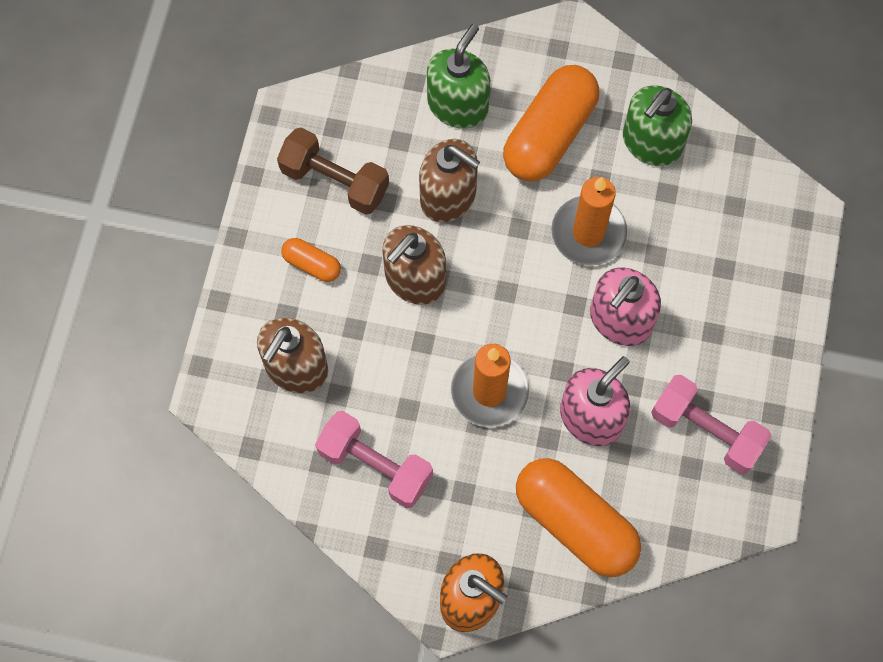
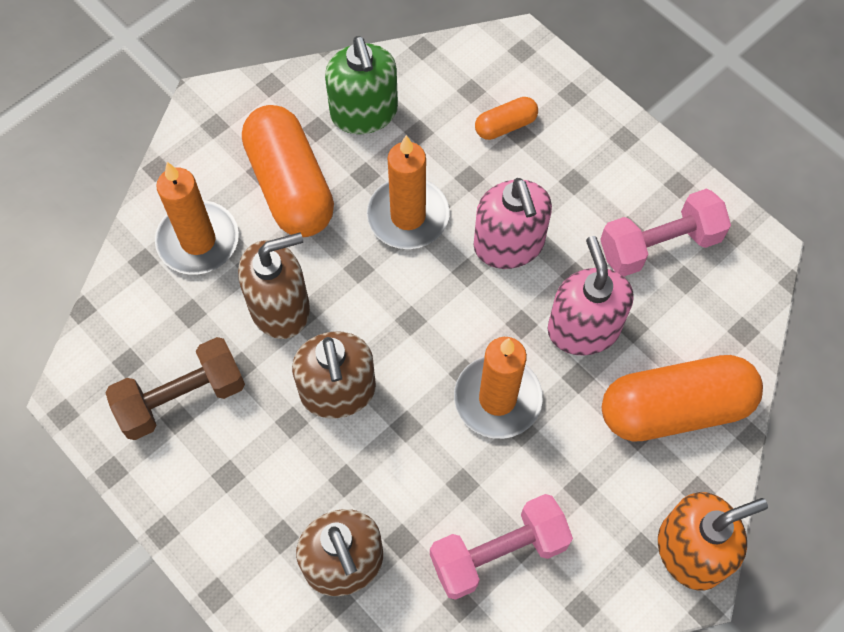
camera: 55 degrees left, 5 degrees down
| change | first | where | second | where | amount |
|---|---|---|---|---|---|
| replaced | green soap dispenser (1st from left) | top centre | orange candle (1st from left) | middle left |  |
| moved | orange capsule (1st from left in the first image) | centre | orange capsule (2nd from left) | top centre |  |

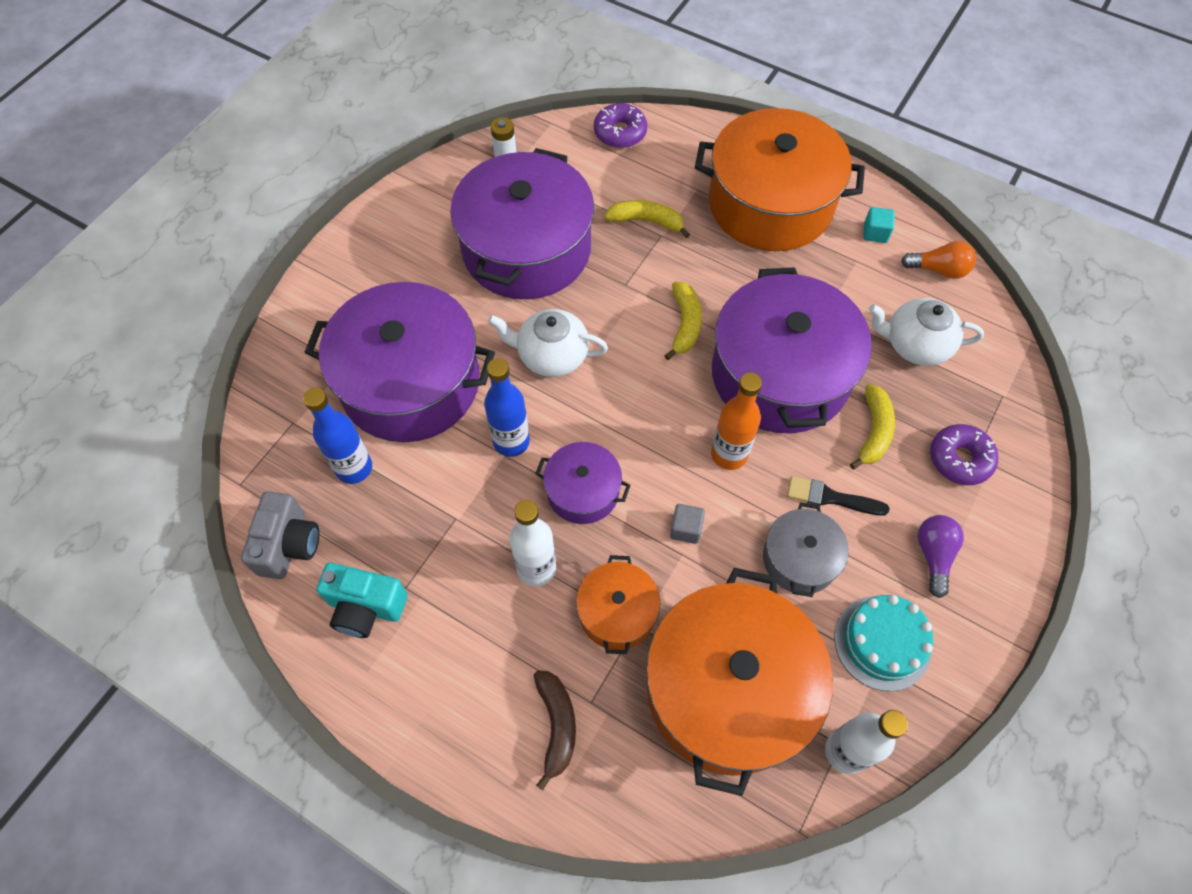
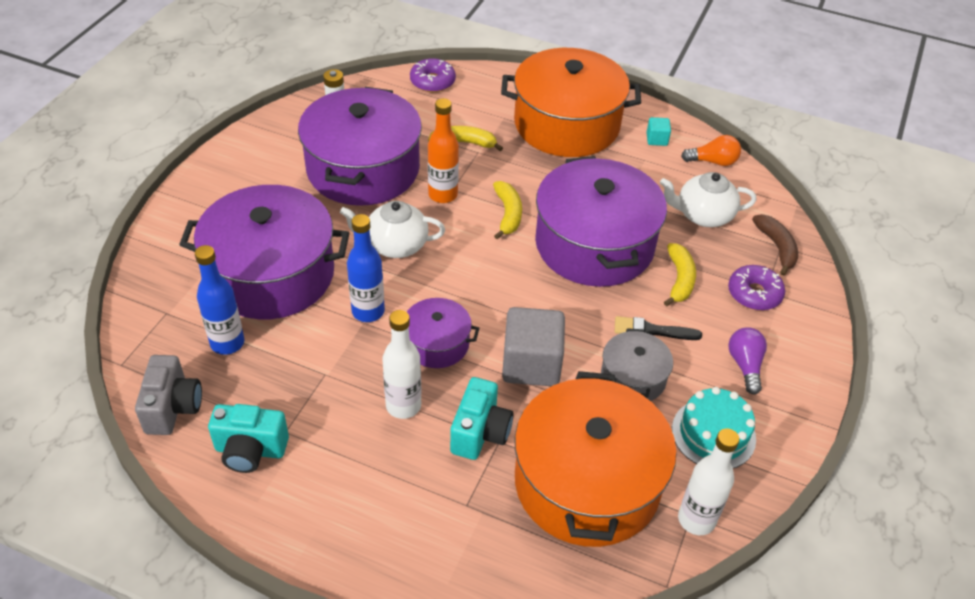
camera: 10 degrees left, 15 degrees down
| change | first | where | second | where | amount |
|---|---|---|---|---|---|
| moved | orange bottle | centre |  | top centre |  |
| replaced | orange pot (1st from left) | bottom centre | turquoise camera (2nd from left) | bottom centre |  |
| resized | grey cube | centre |  | centre | x2.21 |
| moved | brown banana | bottom centre |  | middle right |  |

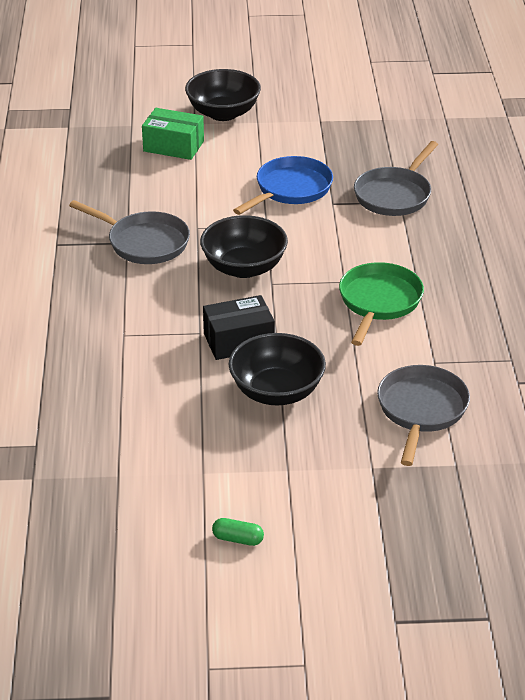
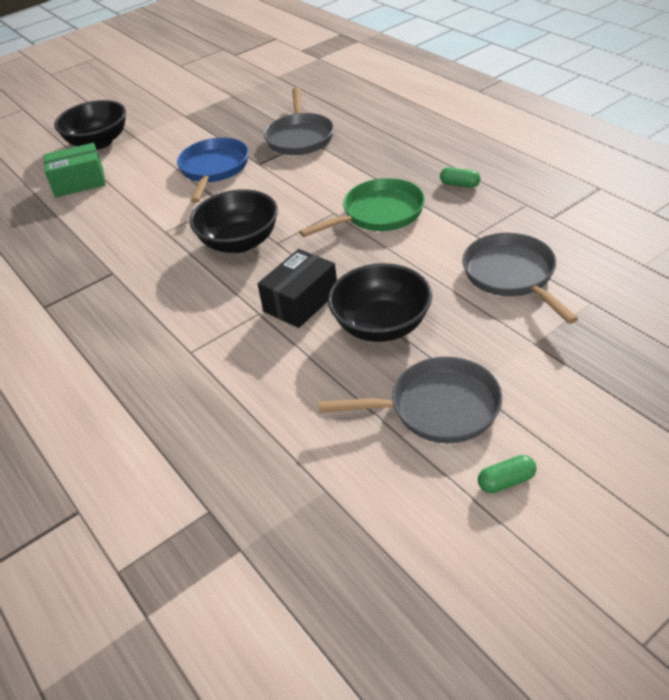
camera: 30 degrees left, 5 degrees up
| change | first | where | second | where | amount |
|---|---|---|---|---|---|
| turned | green pan | middle right |  | top centre | 75 degrees clockwise |
| moved | grey pan (1st from left in the first image) | top left | grey pan (2nd from left) | centre |  |
| added |  |  | green capsule (1st from left) | top right |  |

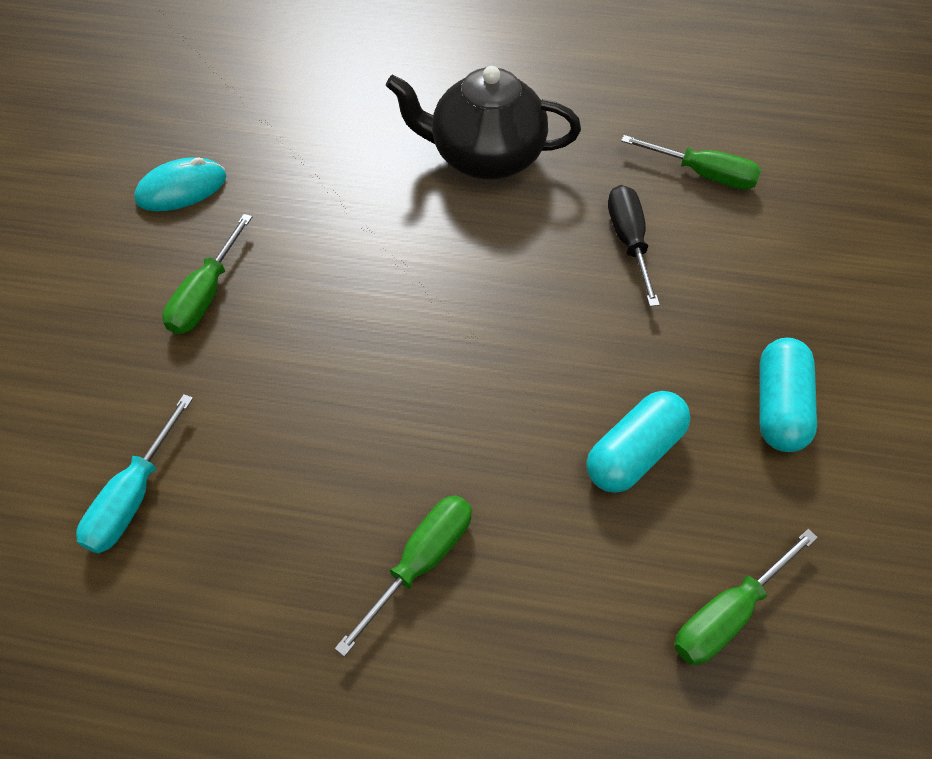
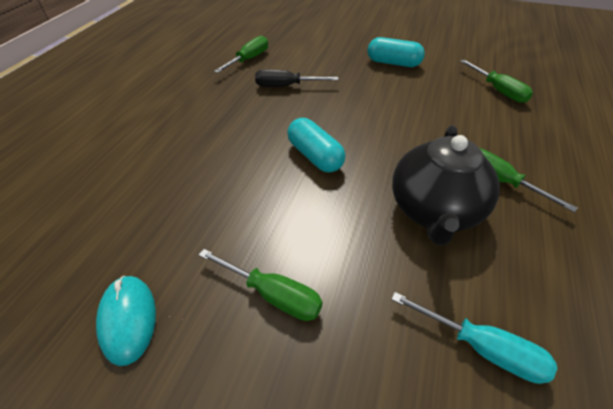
camera: 80 degrees left, 10 degrees down
| change | first | where | second | where | amount |
|---|---|---|---|---|---|
| moved | turquoise capsule (1st from left) | middle right |  | centre |  |
| moved | black teapot | top centre |  | middle right |  |

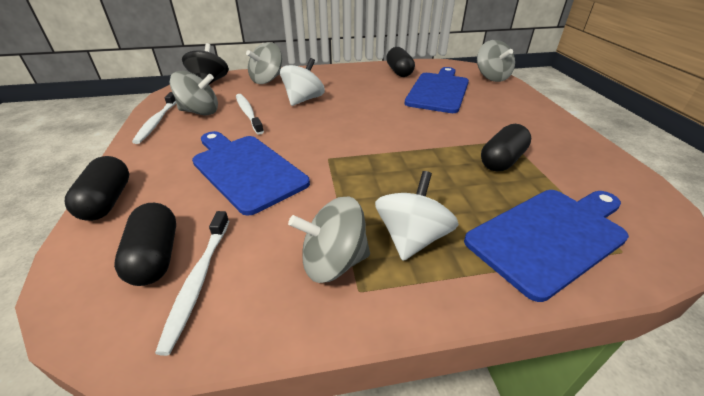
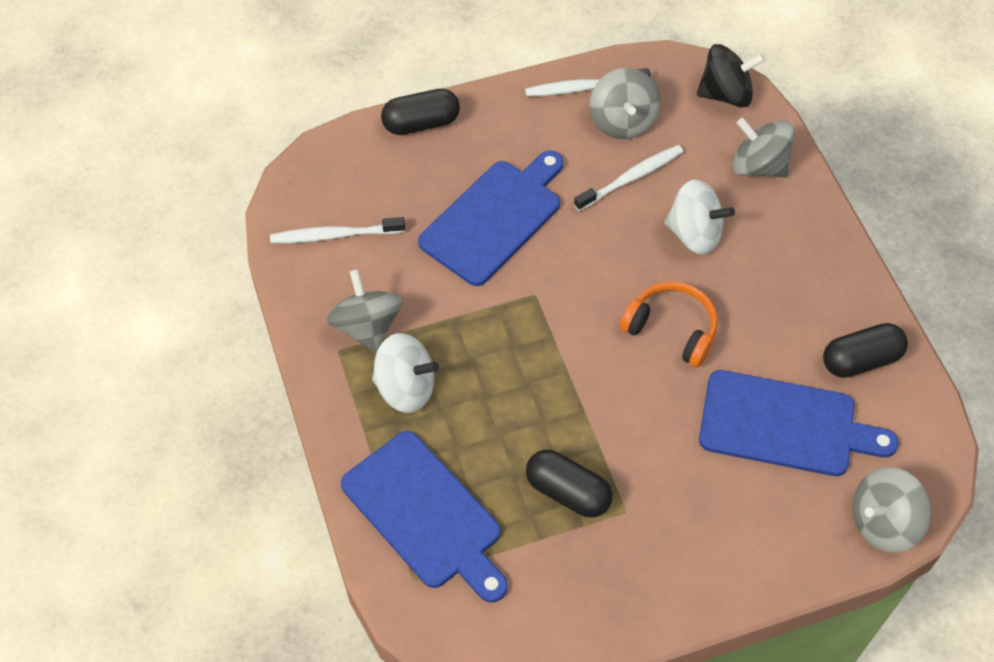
camera: 80 degrees right, 20 degrees up
| change | first | where | second | where | amount |
|---|---|---|---|---|---|
| added |  |  | orange headphones | middle right |  |
| removed | black capsule (2nd from left) | middle left |  |  |  |

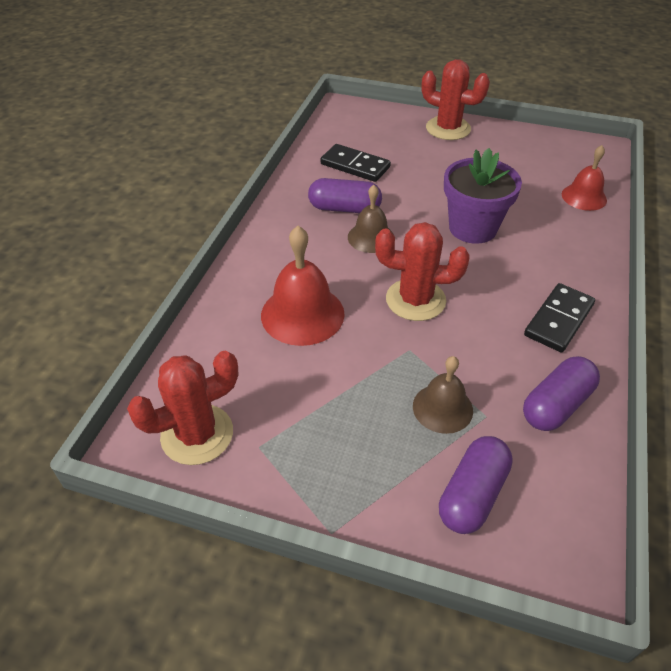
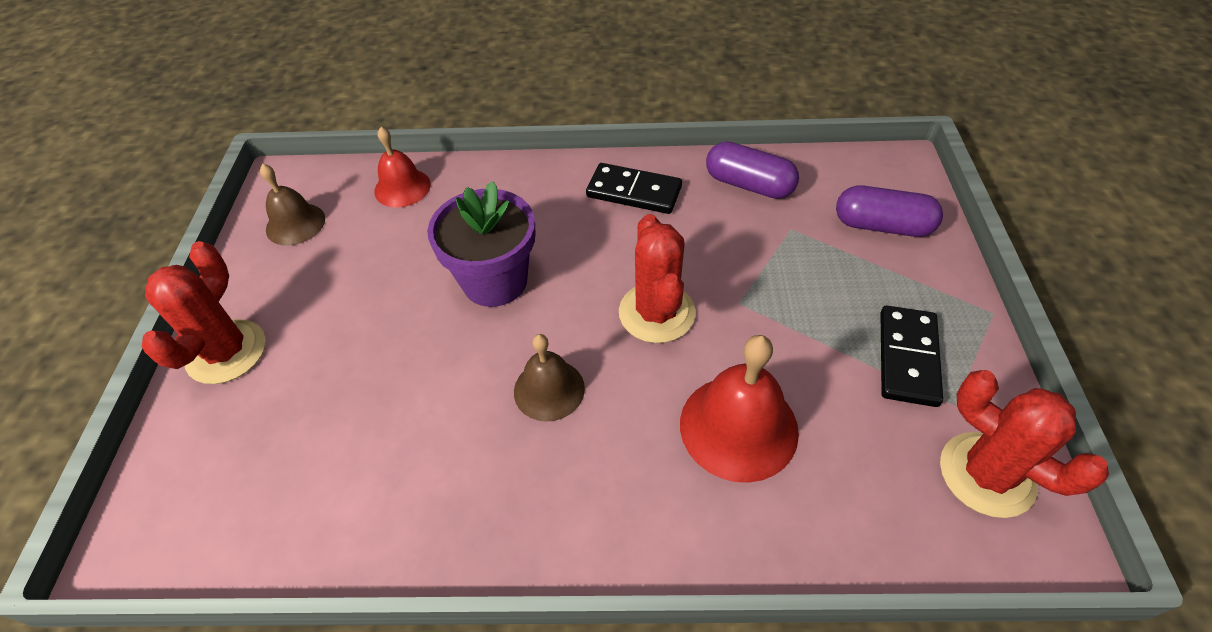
camera: 105 degrees left, 5 degrees up
| change | first | where | second | where | amount |
|---|---|---|---|---|---|
| moved | brown bell (2nd from left in the first image) | centre | brown bell (1st from left) | top left |  |
| moved | black domino (1st from left in the first image) | top centre | black domino (2nd from left) | middle right |  |
| removed | purple capsule (1st from left) | top centre |  |  |  |

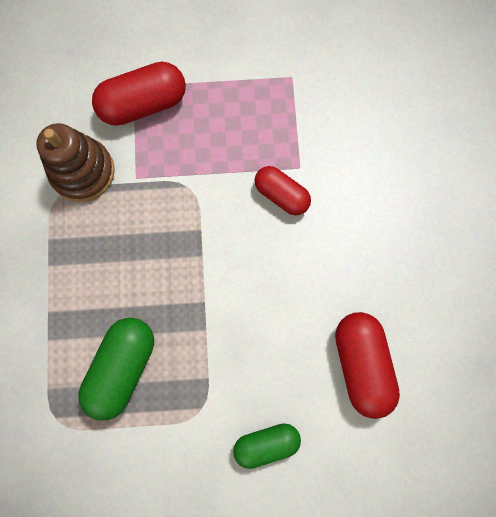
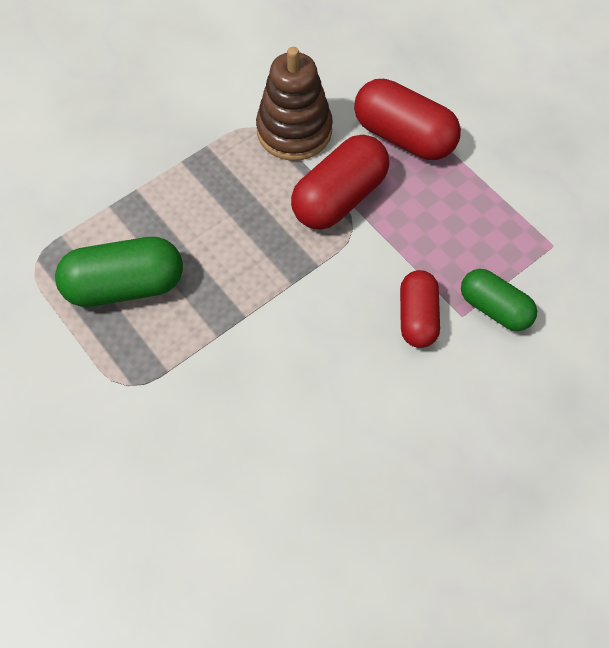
camera: 55 degrees right, 15 degrees down
| change | first | where | second | where | amount |
|---|---|---|---|---|---|
| moved | red capsule (3rd from left in the first image) | bottom right | red capsule (1st from left) | top centre |  |
| moved | green capsule (2nd from left) | bottom centre |  | middle right |  |

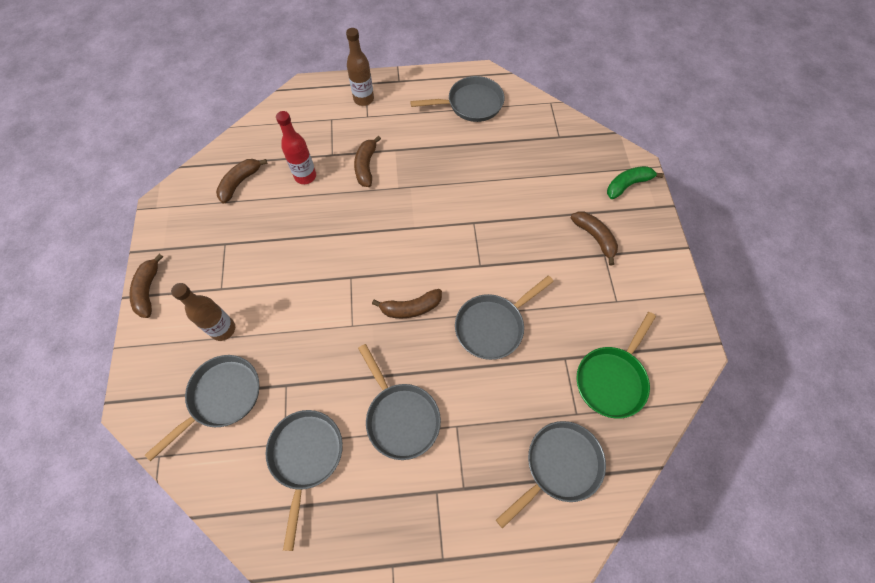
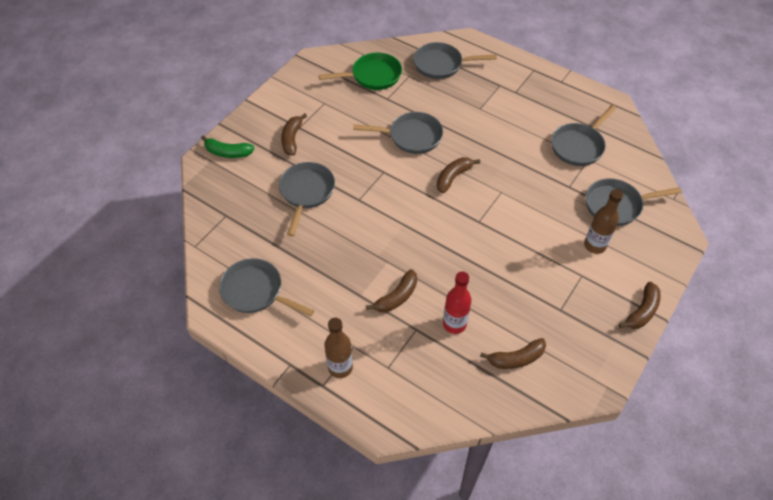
camera: 140 degrees left, 10 degrees down
| change | first | where | second | where | amount |
|---|---|---|---|---|---|
| moved | grey pan (3rd from left in the first image) | bottom centre | grey pan (2nd from left) | centre |  |
| turned | brown banana (4th from left in the first image) | centre | brown banana (3rd from left) | centre | 75 degrees counterclockwise |

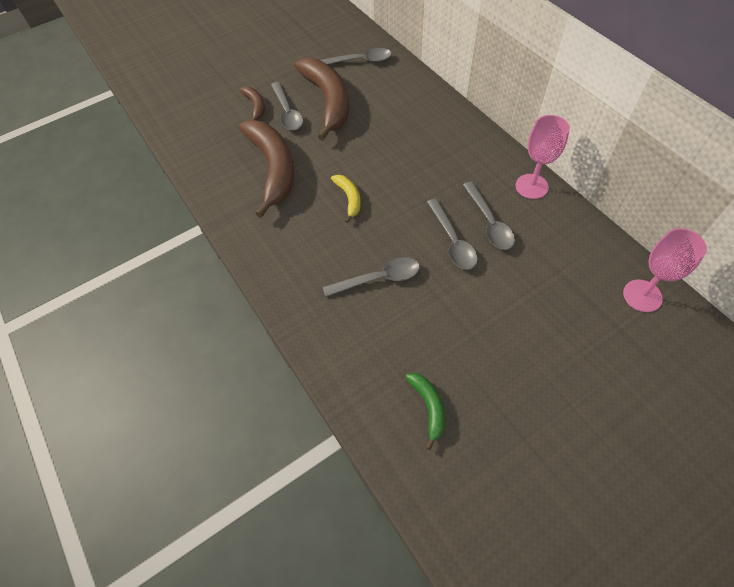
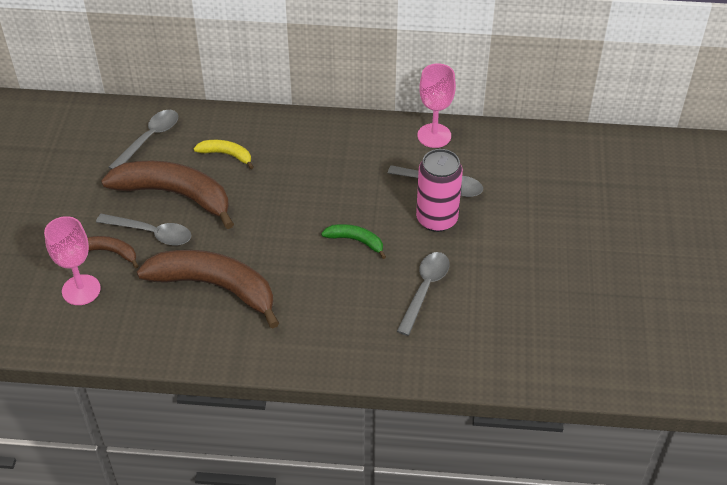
camera: 55 degrees left, 10 degrees down
| change | first | where | second | where | amount |
|---|---|---|---|---|---|
| moved | pink goblet (2nd from left in the first image) | middle right | pink goblet (1st from left) | middle left |  |
| moved | yellow banana | centre |  | top left |  |
| moved | green banana | bottom centre |  | centre |  |
| replaced | grey spoon (4th from left) | centre | pink can | centre |  |

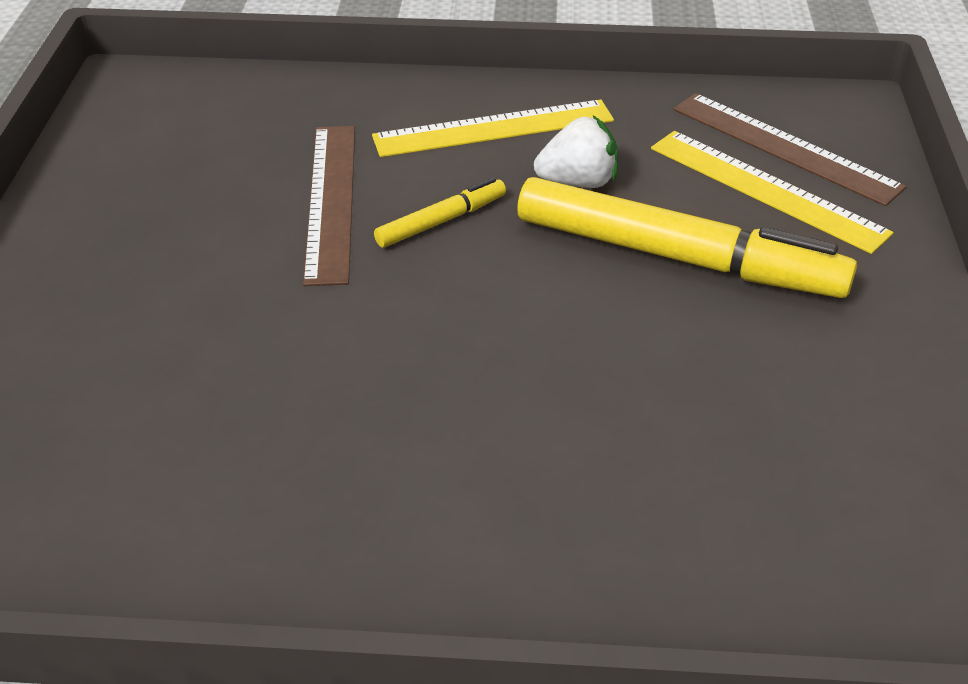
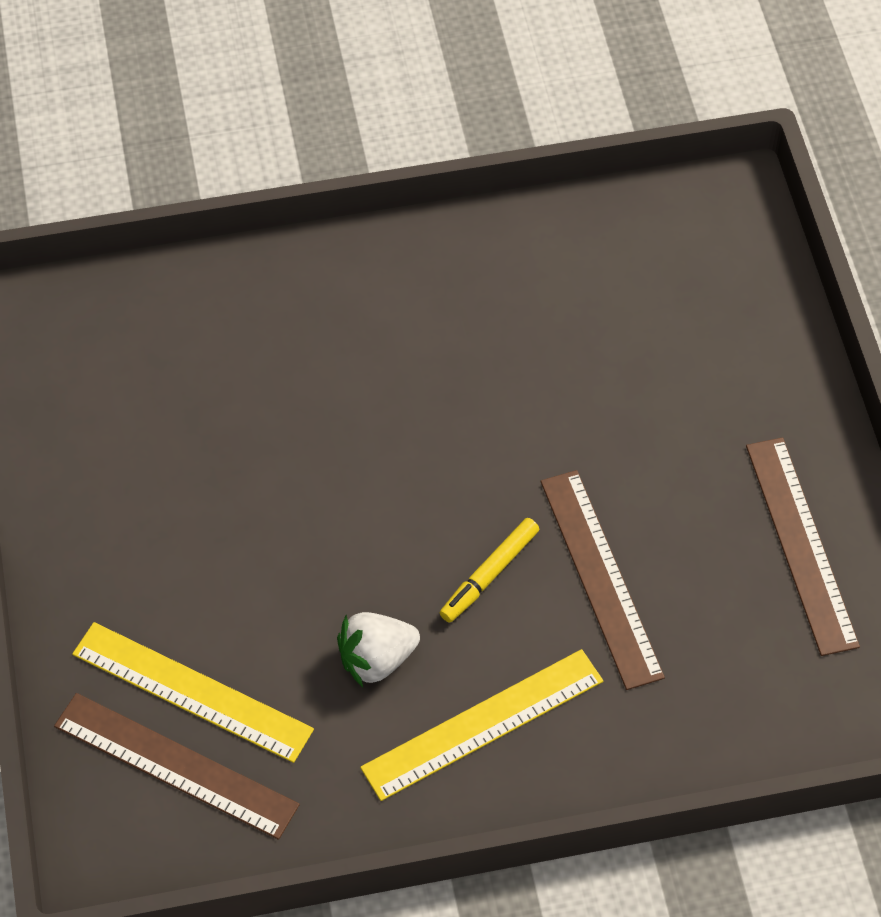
camera: 165 degrees right, 15 degrees up
| change | first | where | second | where | amount |
|---|---|---|---|---|---|
| added |  |  | brown ruler (3rd from left) | middle right |  |
| removed | yellow marker (2nd from left) | middle right |  |  |  |

